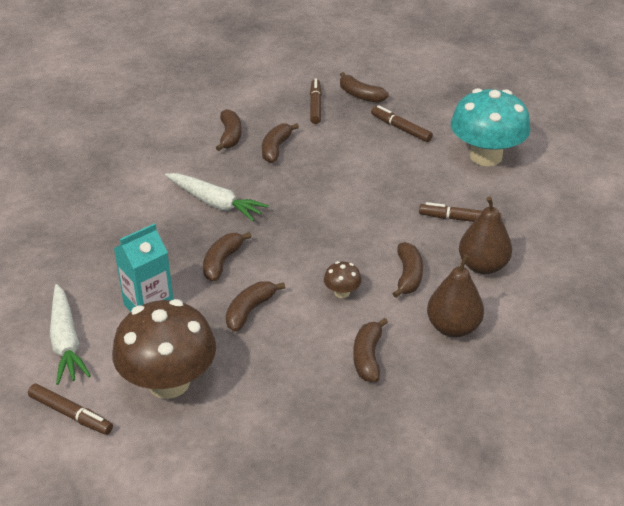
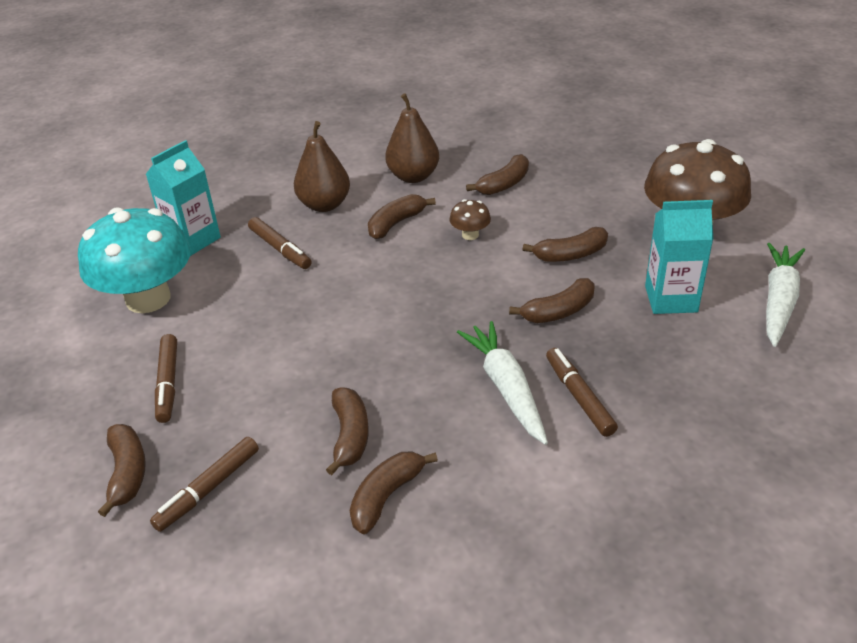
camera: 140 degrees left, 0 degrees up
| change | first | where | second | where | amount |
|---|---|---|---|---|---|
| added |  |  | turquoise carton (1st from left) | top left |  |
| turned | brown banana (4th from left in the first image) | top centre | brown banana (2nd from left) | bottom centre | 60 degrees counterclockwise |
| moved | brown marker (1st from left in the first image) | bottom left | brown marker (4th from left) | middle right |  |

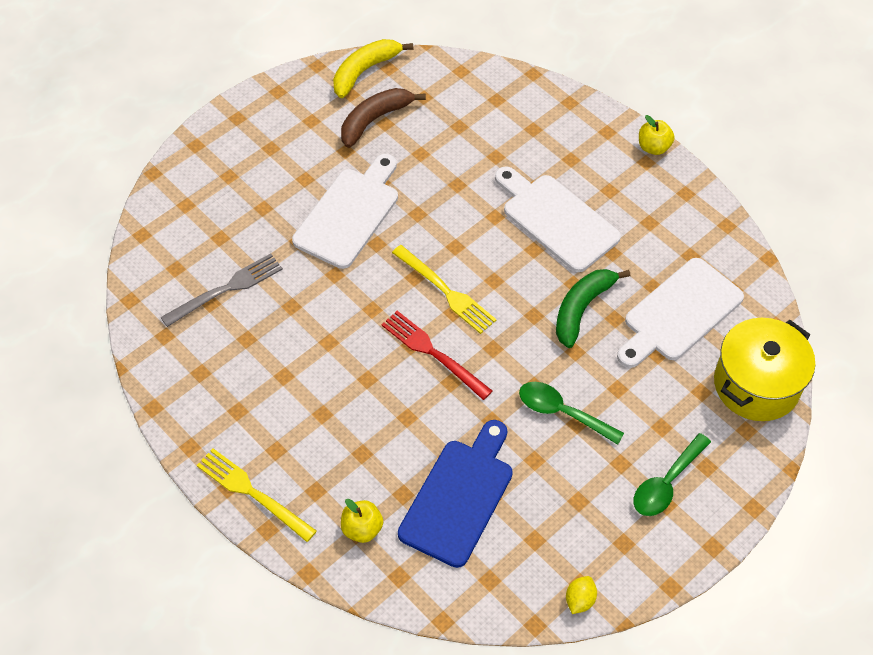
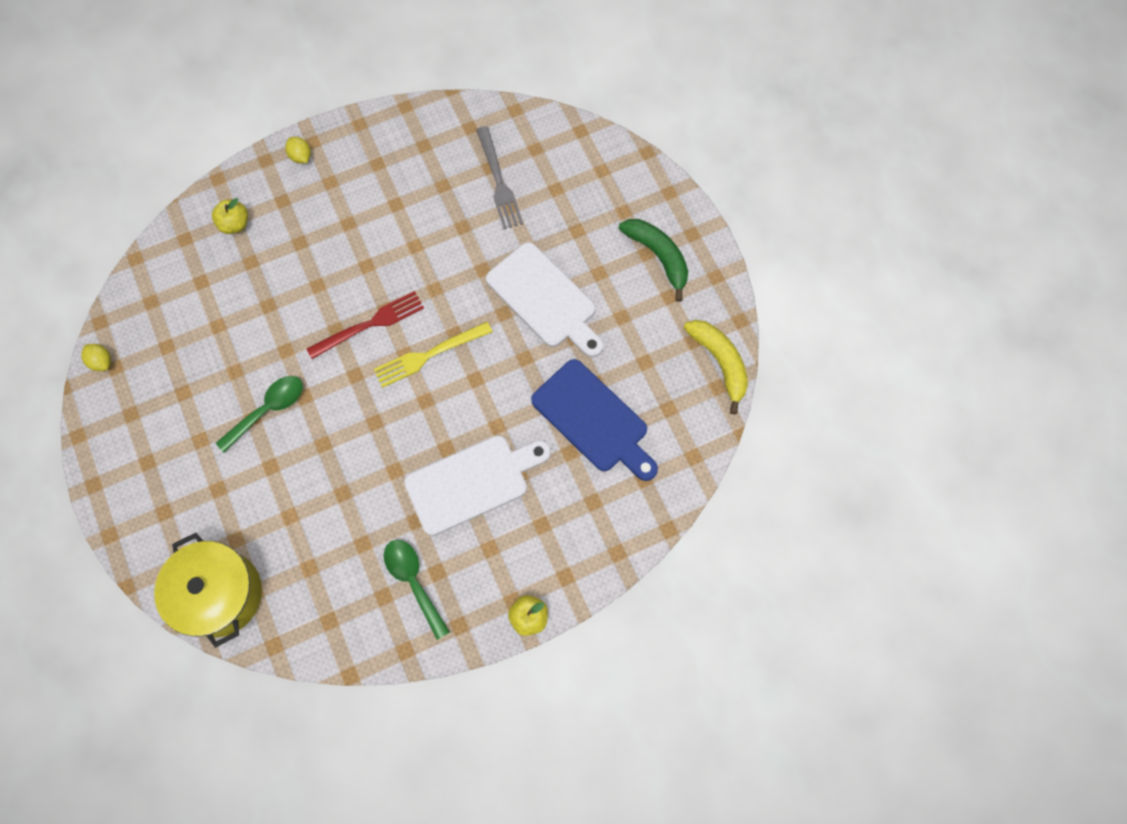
camera: 110 degrees right, 15 degrees up
| change | first | where | second | where | amount |
|---|---|---|---|---|---|
| replaced | yellow fork (1st from left) | bottom left | yellow lemon (2nd from left) | top left |  |
| moved | green spoon (2nd from left) | bottom right |  | bottom centre |  |
| moved | blue cutting board | bottom centre |  | centre |  |
| moved | green banana | middle right |  | top centre |  |
| removed | brown banana | top centre |  |  |  |
| removed | white cutting board (3rd from left) | middle right |  |  |  |

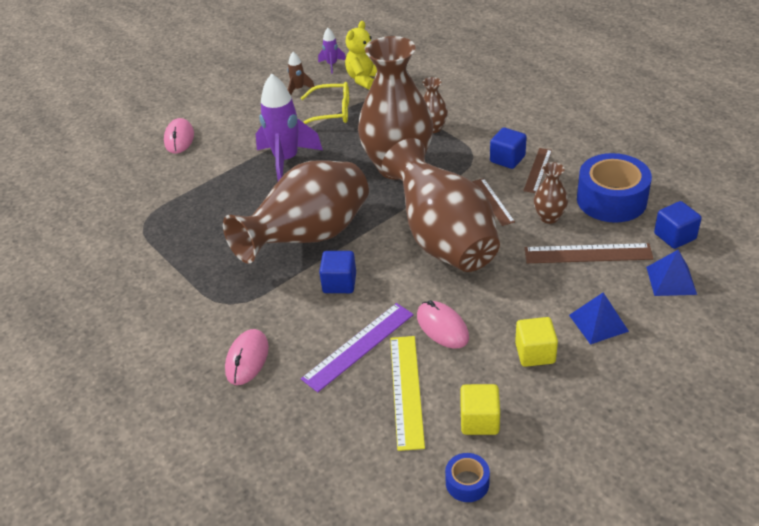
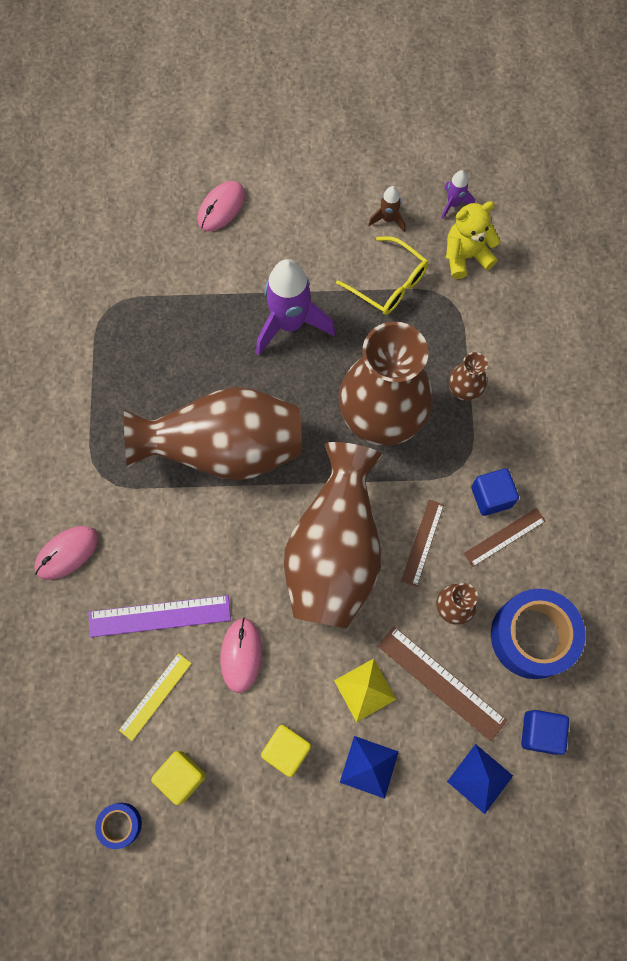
camera: 35 degrees right, 30 degrees up
| change | first | where | second | where | amount |
|---|---|---|---|---|---|
| resized | yellow ruler | bottom centre |  | bottom left | x0.65 |
| added |  |  | yellow pyramid | bottom centre |  |
| removed | blue cube (1st from left) | centre |  |  |  |

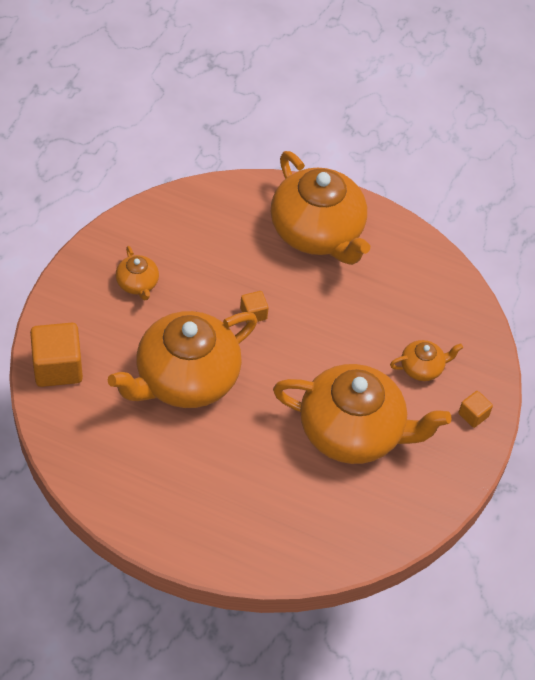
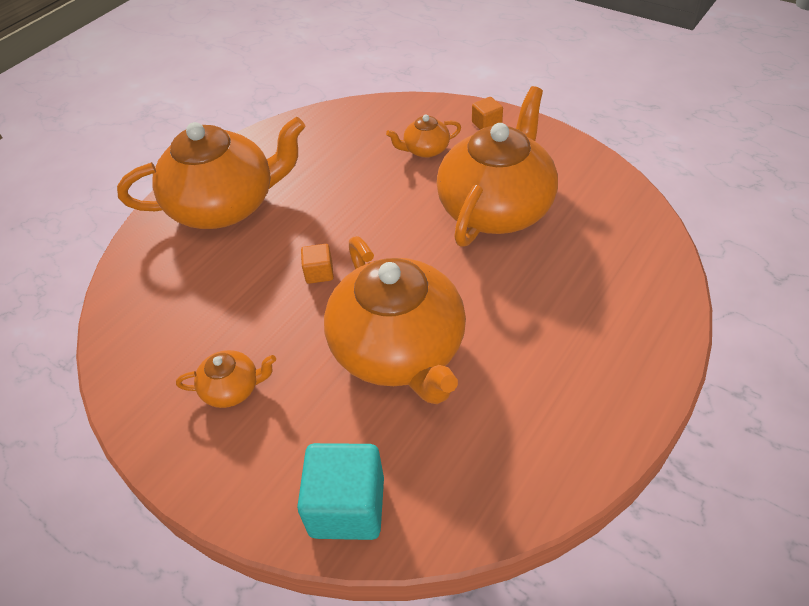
camera: 70 degrees left, 5 degrees down
| change | first | where | second | where | amount |
|---|---|---|---|---|---|
| recoloured | orange cube (1st from left) | middle left | turquoise cube | bottom centre |  |
| turned | orange teapot (5th from left in the first image) | middle right | orange teapot (4th from left) | top centre | 105 degrees counterclockwise |

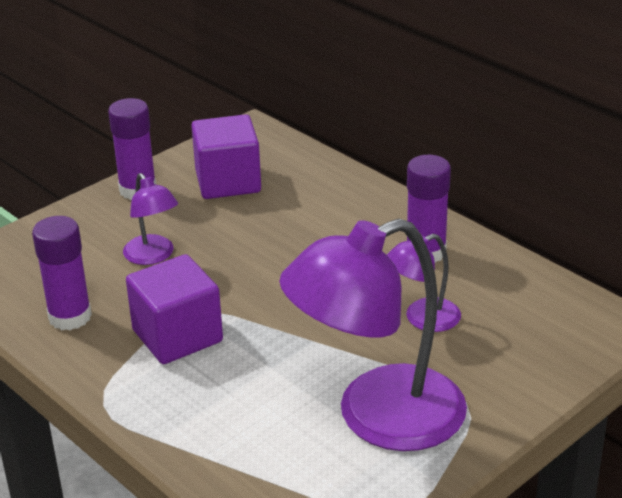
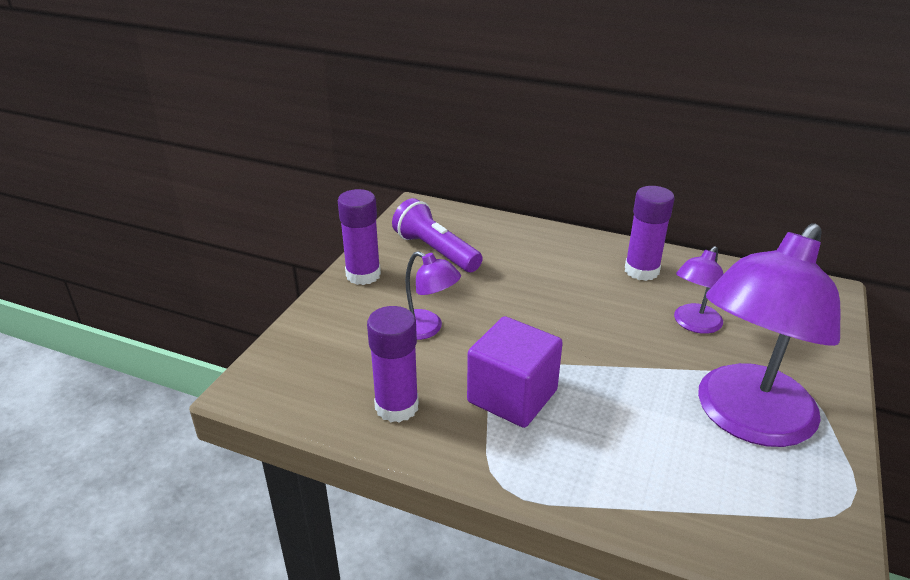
camera: 25 degrees left, 0 degrees up
| change | first | where | second | where | amount |
|---|---|---|---|---|---|
| replaced | purple cube (2nd from left) | top centre | purple flashlight | centre |  |

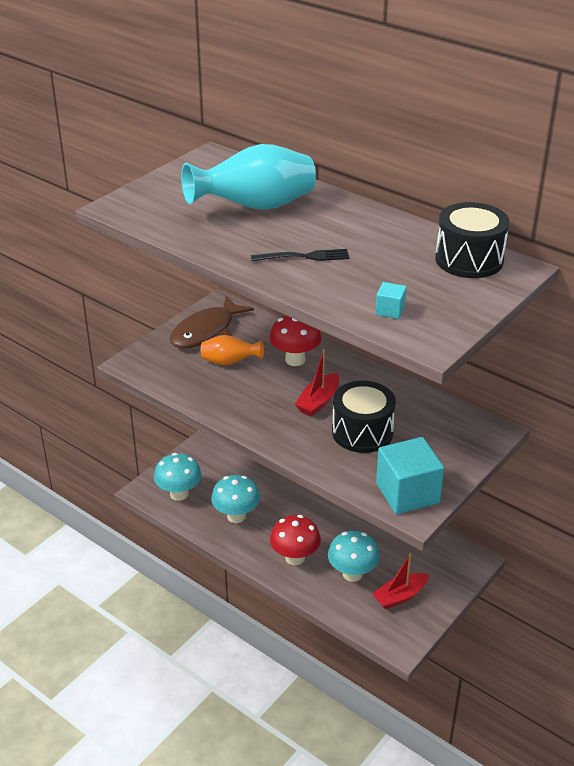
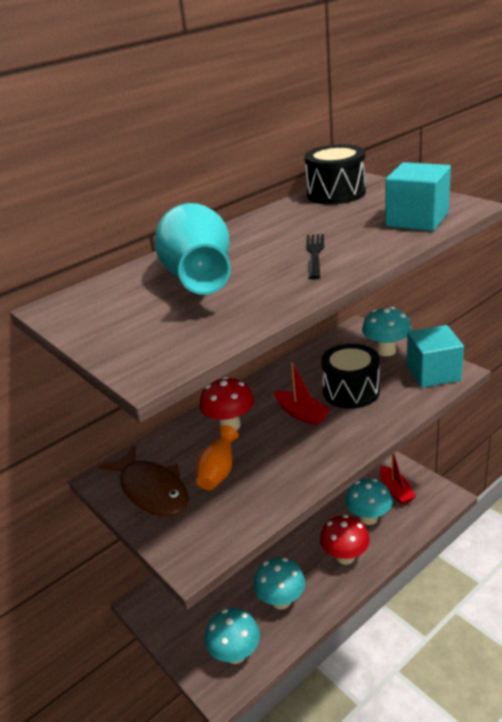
camera: 75 degrees left, 5 degrees down
| change | first | where | second | where | amount |
|---|---|---|---|---|---|
| added |  |  | turquoise mushroom (4th from left) | middle right |  |
| resized | turquoise cube (1st from left) | middle right |  | top right | x2.20 |

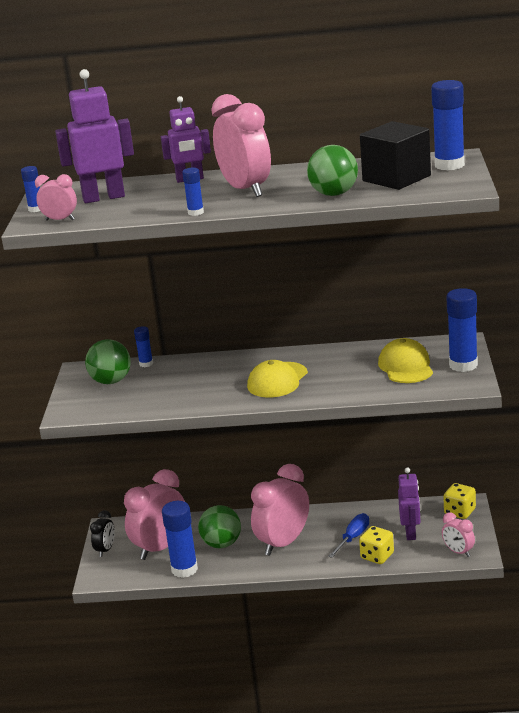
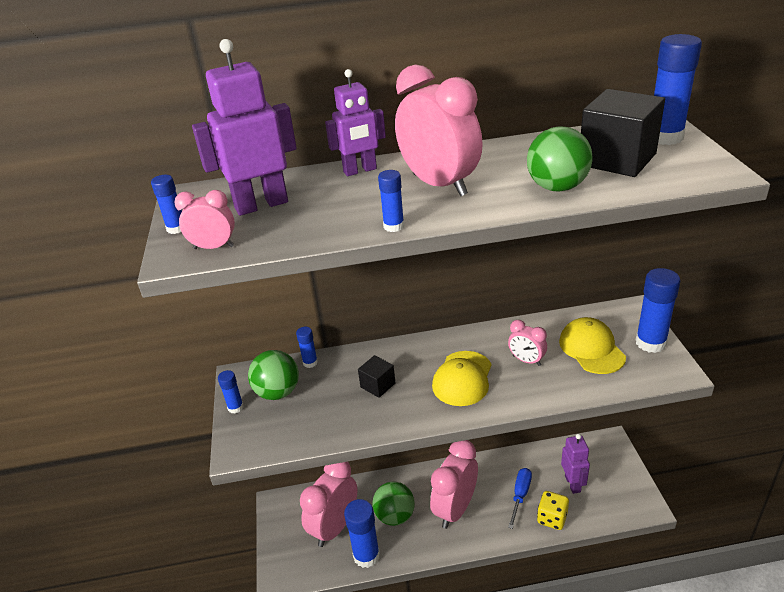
camera: 10 degrees left, 10 degrees up
| change | first | where | second | where | amount |
|---|---|---|---|---|---|
| added |  |  | blue glue stick (2nd from left) | middle left |  |
| added |  |  | black cube (1st from left) | centre |  |
| moved | pink clock (5th from left) | bottom right |  | middle right |  |
| removed | black clock | bottom left |  |  |  |
| removed | yellow dice (2nd from left) | bottom right |  |  |  |

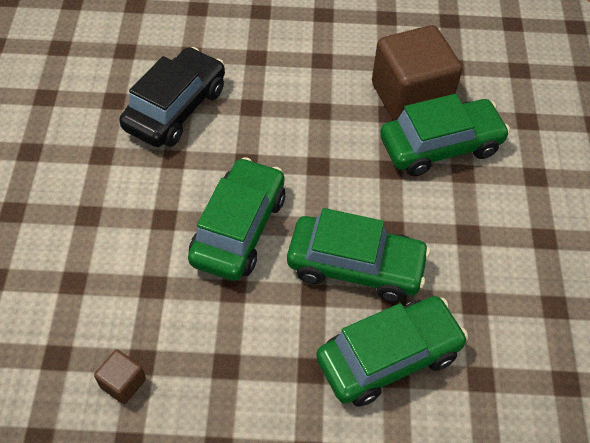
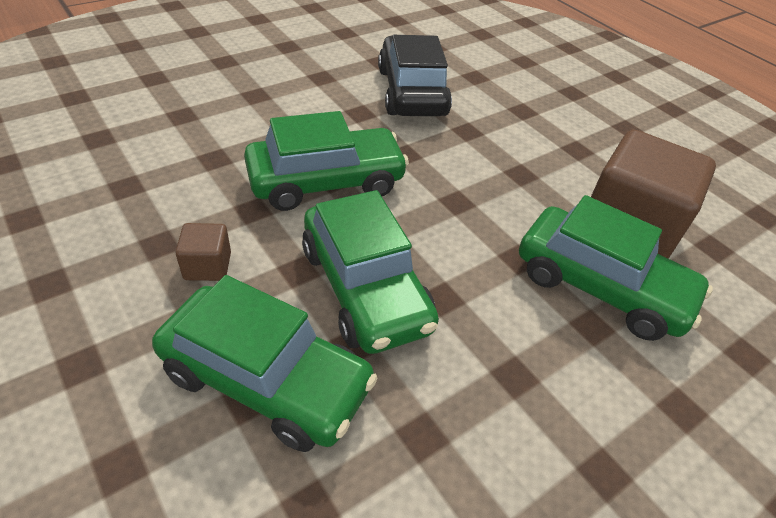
camera: 50 degrees right, 10 degrees down
| change | first | where | second | where | amount |
|---|---|---|---|---|---|
| moved | brown cube (1st from left) | bottom left |  | middle left |  |
| turned | black car | top left |  | top centre | 90 degrees counterclockwise |

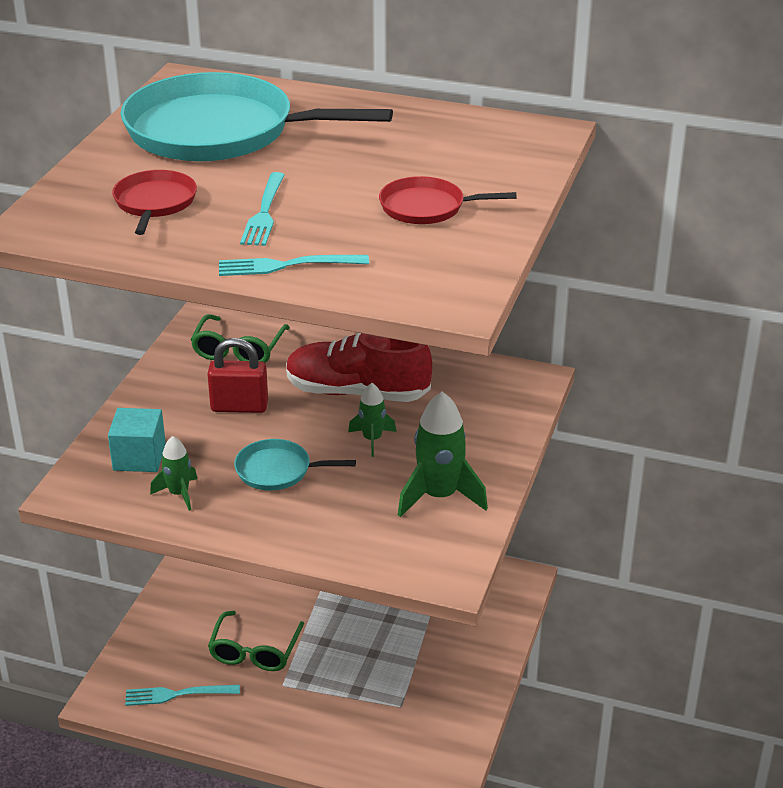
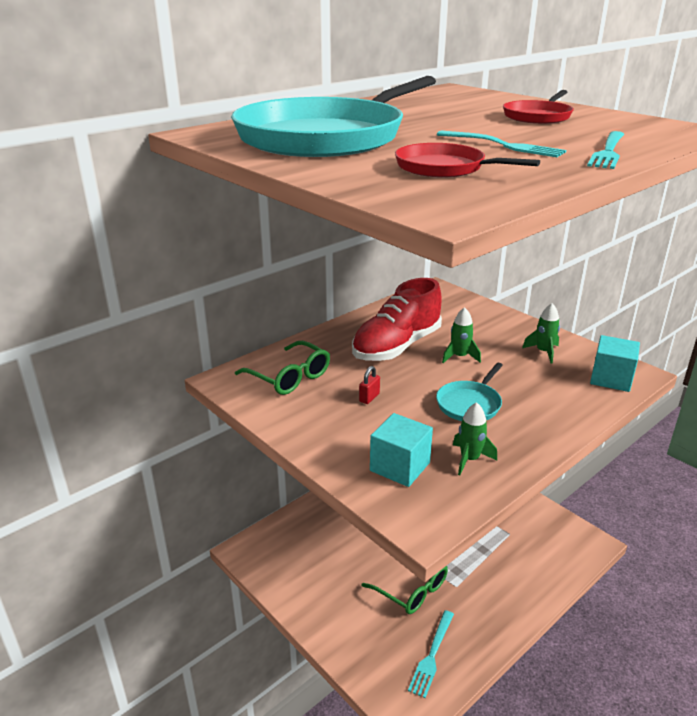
camera: 60 degrees left, 5 degrees down
| change | first | where | second | where | amount |
|---|---|---|---|---|---|
| resized | red padlock | middle left |  | centre | x0.49 |
| resized | green rocket (3rd from left) | centre |  | middle right | x0.57 |
| added |  |  | turquoise cube (2nd from left) | middle right |  |

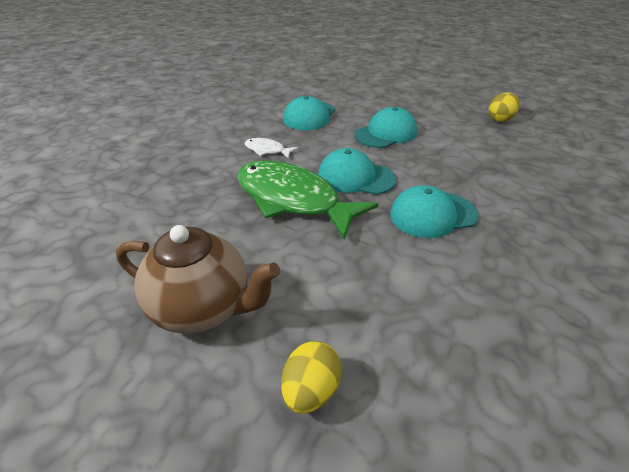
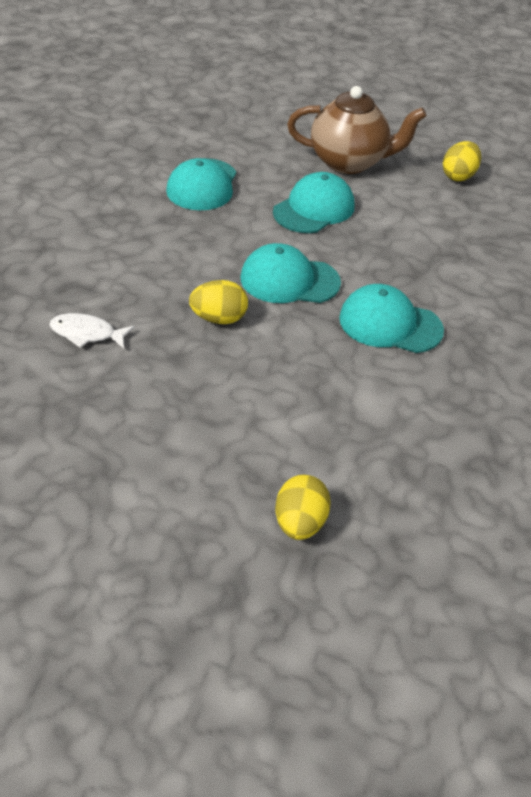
camera: 15 degrees left, 5 degrees up
| change | first | where | second | where | amount |
|---|---|---|---|---|---|
| moved | white fish | top centre |  | middle left |  |
| replaced | green fish | centre | yellow egg (1st from left) | centre |  |
| moved | brown teapot | middle left |  | top right |  |
| turned | turquoise cap (4th from left) | middle right |  | middle right | 45 degrees clockwise |

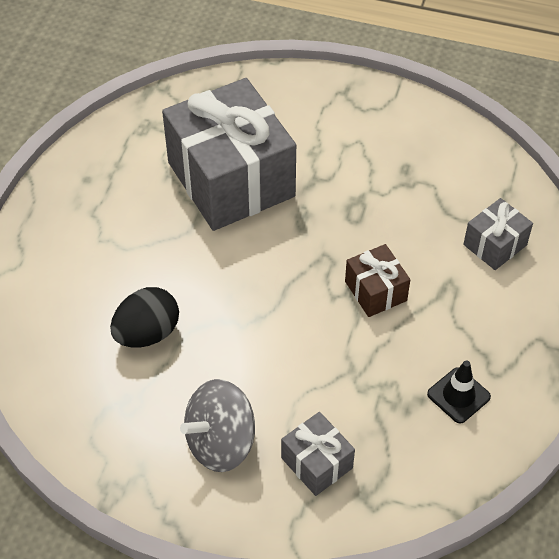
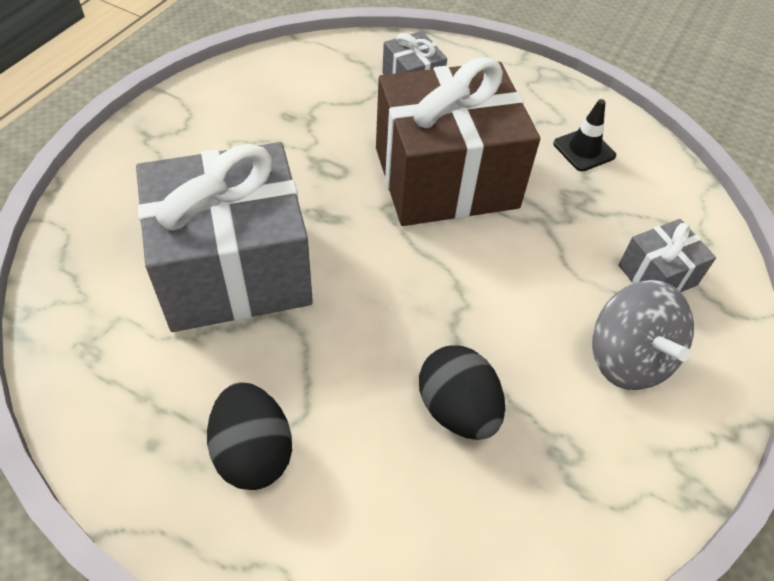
camera: 80 degrees left, 0 degrees up
| change | first | where | second | where | amount |
|---|---|---|---|---|---|
| added |  |  | black egg (1st from left) | bottom left |  |
| resized | brown gift | middle right |  | top centre | x2.23 |

